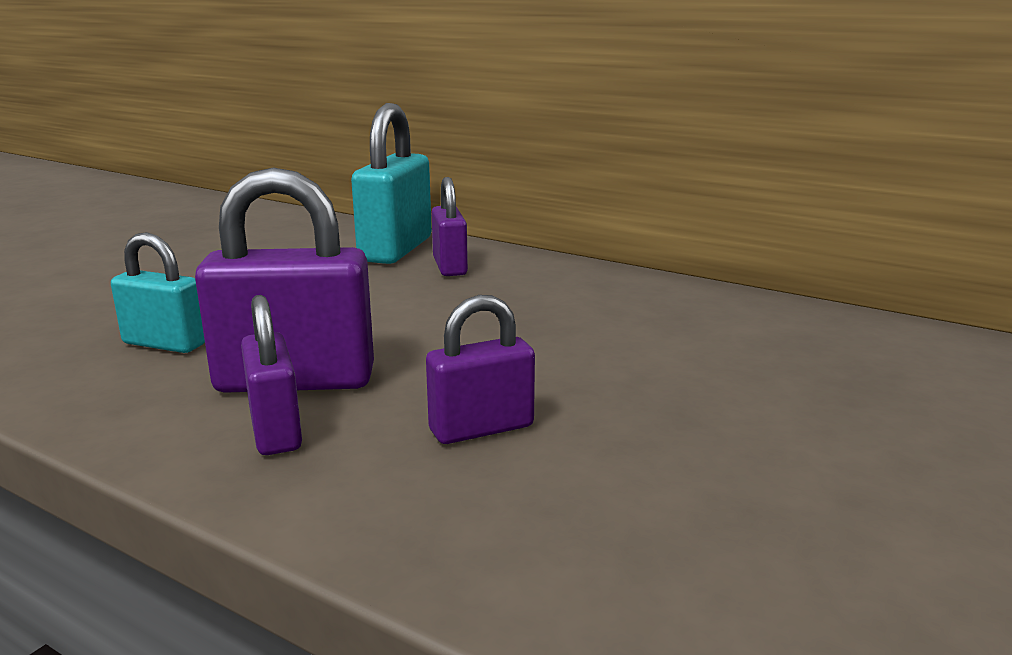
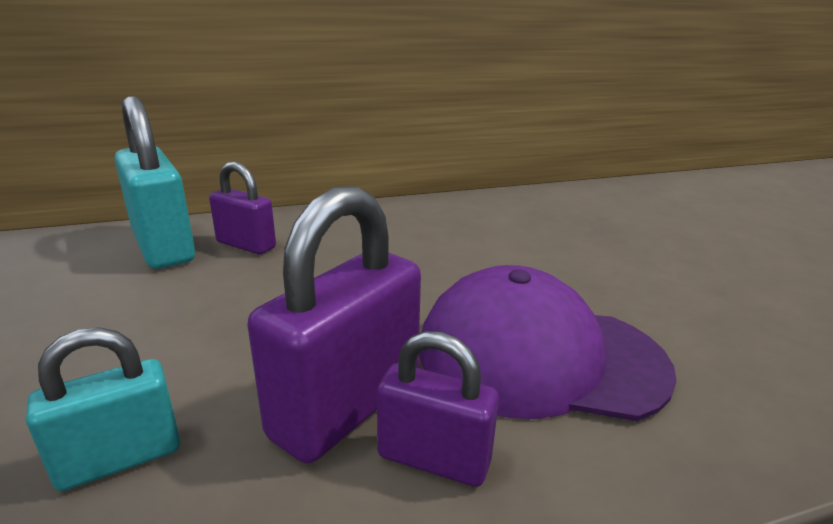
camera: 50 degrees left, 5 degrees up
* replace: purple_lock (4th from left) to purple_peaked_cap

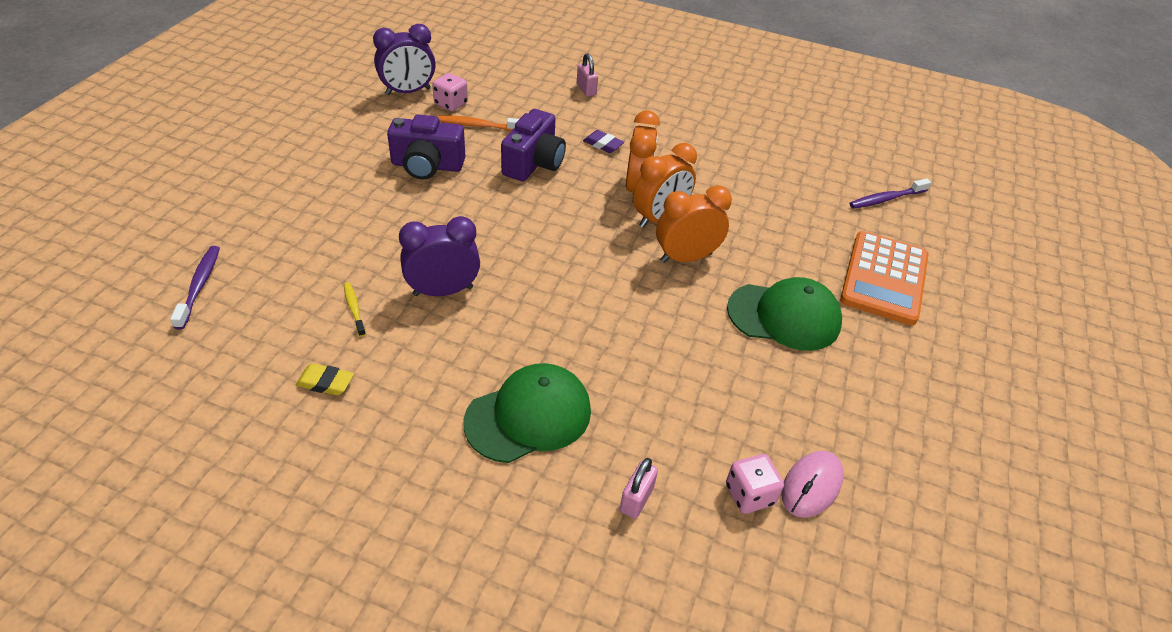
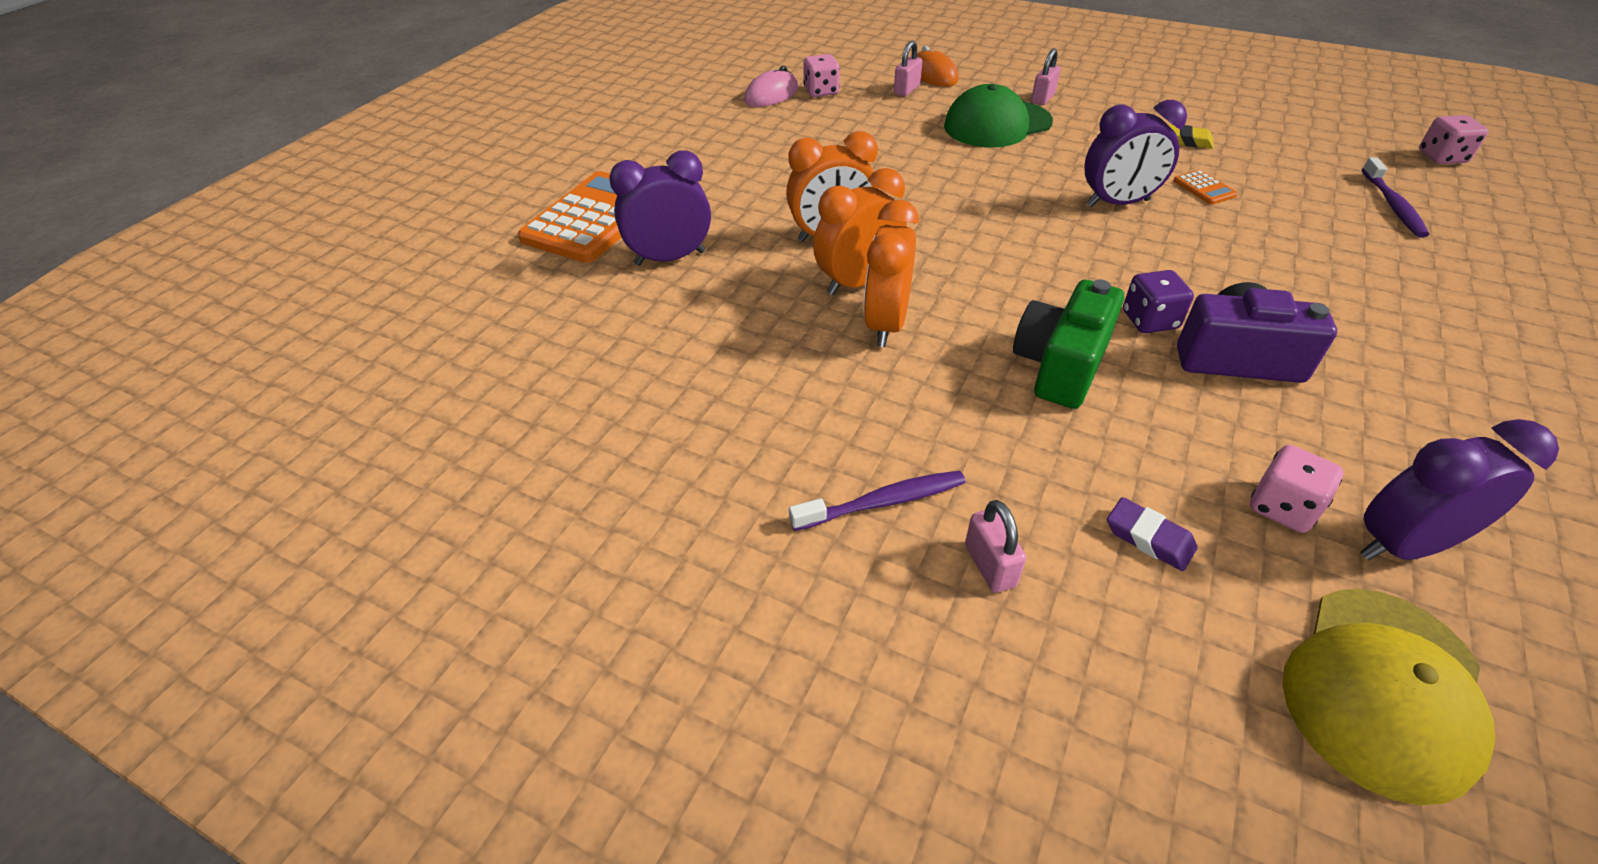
camera: 170 degrees left, 0 degrees up
* replace: yellow_toothbrush to orange_calculator (2nd from left)
* delete: orange_toothbrush
* recolor: purple_photo_camera (2nd from left) to emerald_photo_camera
* move: purple_pencil_eraser
* delete: emerald_peaked_cap (2nd from left)
* move: purple_toothbrush (2nd from left in the first image) to purple_toothbrush (1st from left)
* insert: purple_alarm_clock (1st from left)
* insert: orange_PC_mouse
* insert: rosy_lock (3rd from left)
* insert: purple_dice
* insert: yellow_peaked_cap
* insert: rosy_dice (3rd from left)

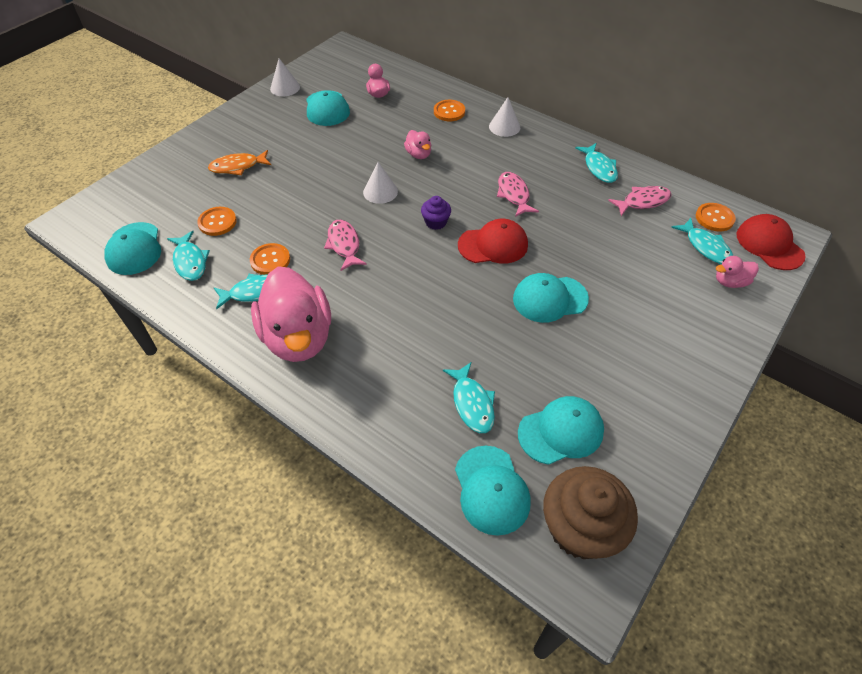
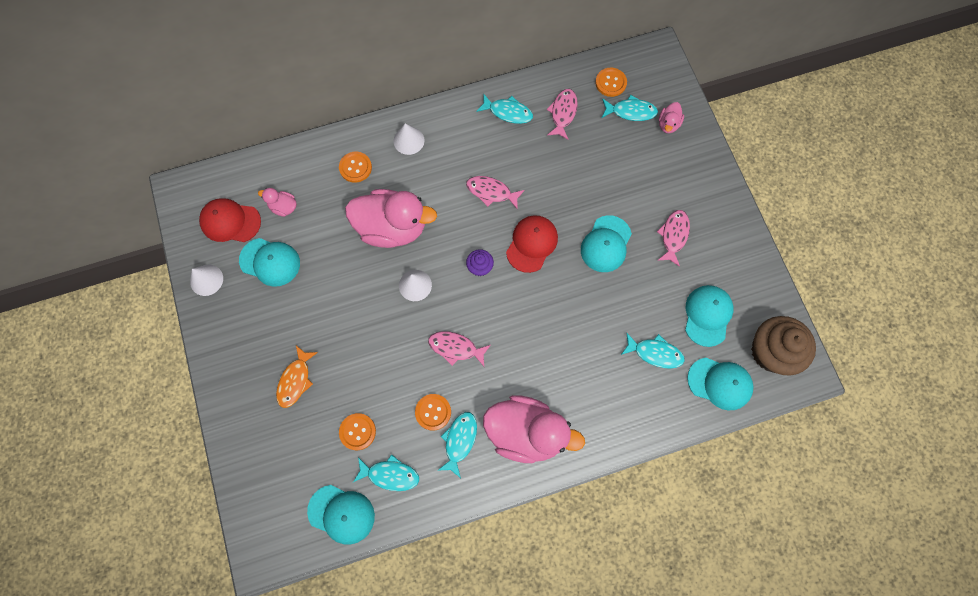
camera: 55 degrees left, 20 degrees up
* resize: rosy_rubber_duck (3rd from left in the first image) x2.30
* move: red_peaked_cap (2nd from left in the first image) to red_peaked_cap (1st from left)
* insert: rosy_fish (4th from left)

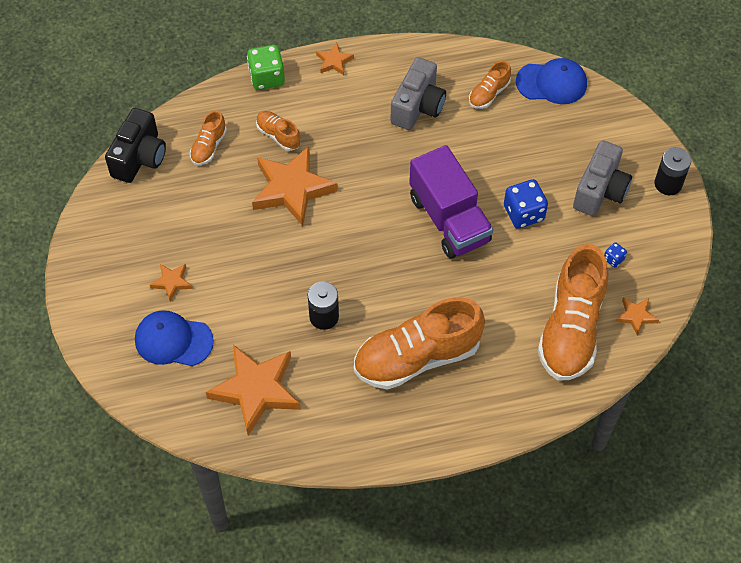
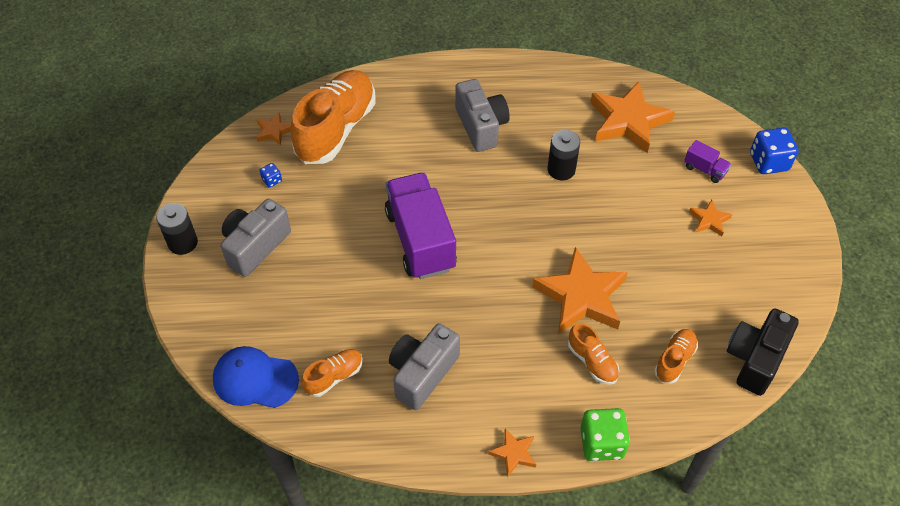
camera: 170 degrees left, 5 degrees down
* replace: cobalt_peaked_cap (1st from left) to purple_toy_truck (2nd from left)
* replace: orange_lace-up_shoe (3rd from left) to gray_photo_camera (3rd from left)
* move: cobalt_dice (1st from left in the first image) to cobalt_dice (2nd from left)

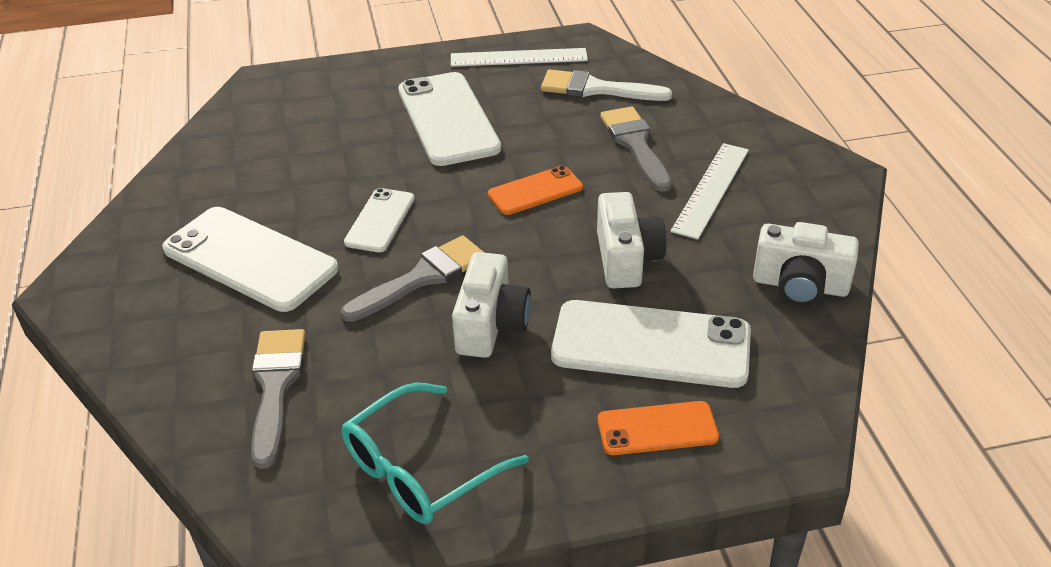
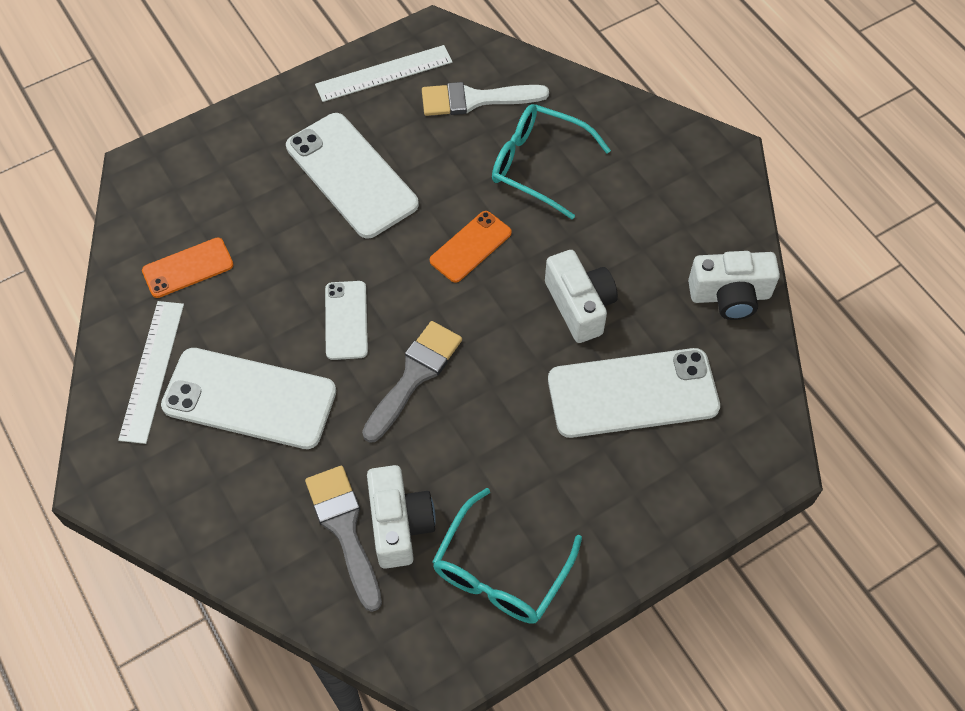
camera: 20 degrees left, 20 degrees up
* move: snow-white_photo_camera (1st from left)
* move: orange_phone (2nd from left in the first image) to orange_phone (1st from left)
* replace: gray_brush (3rd from left) to teal_spectacles (2nd from left)
* move: snow-white_ruler (2nd from left in the first image) to snow-white_ruler (1st from left)

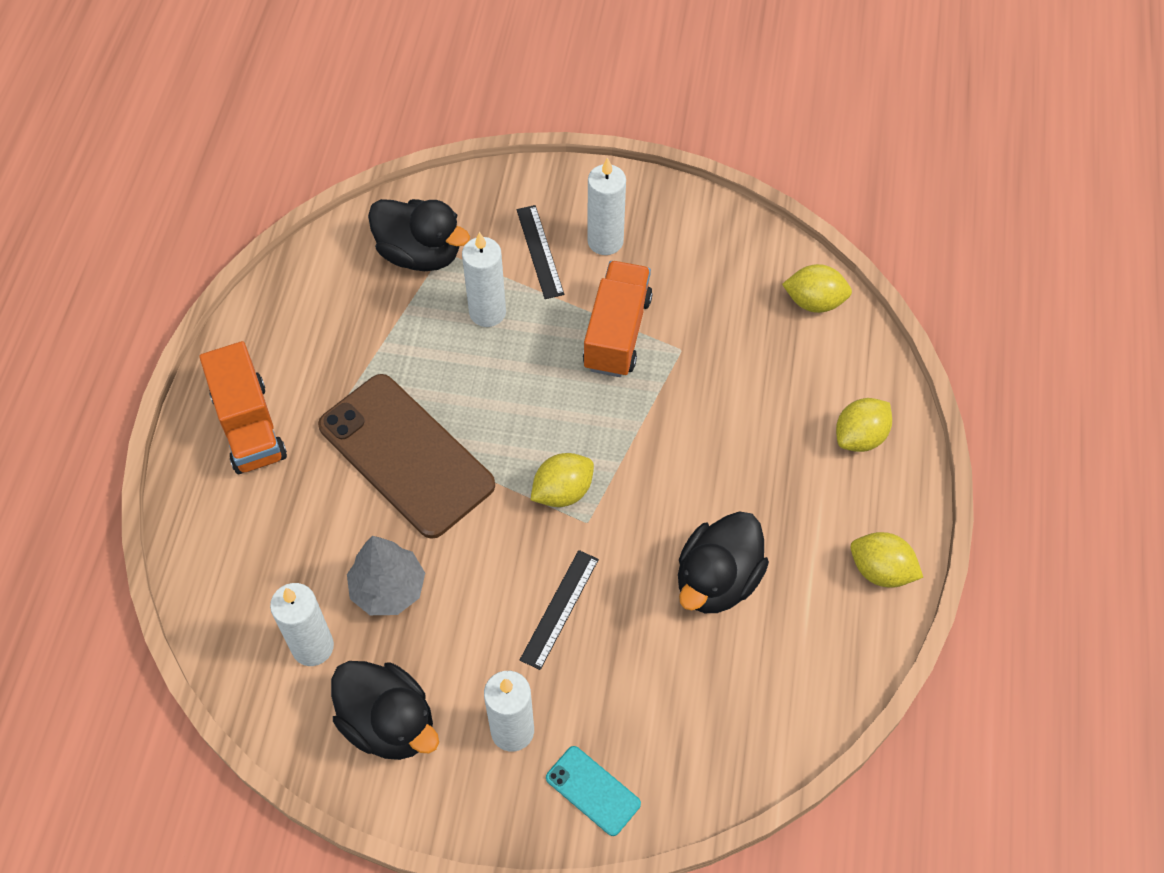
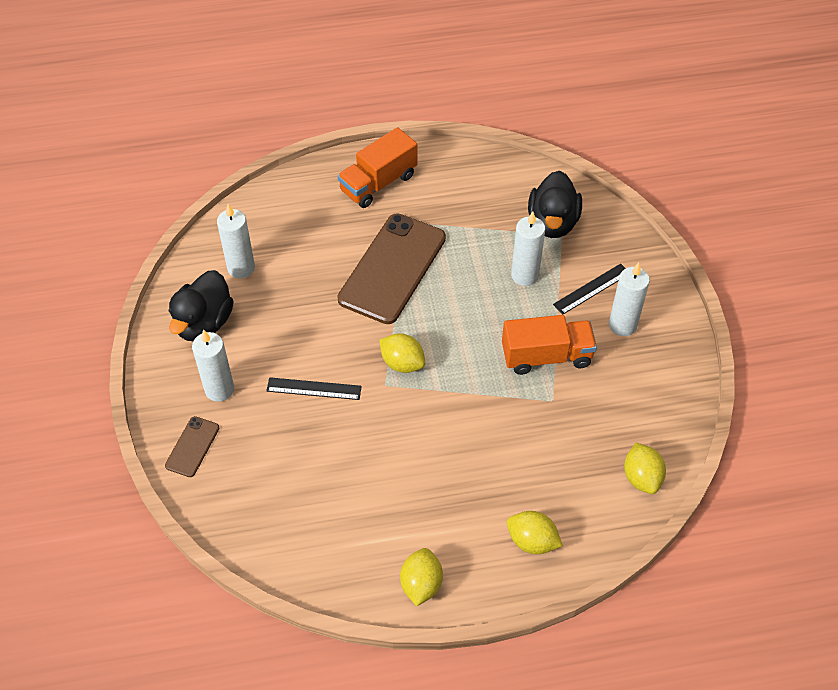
camera: 70 degrees right, 5 degrees down
* delete: gray_toy_tree
* recolor: teal_phone to dark_brown_phone (1st from left)
* delete: ebony_rubber_duck (3rd from left)

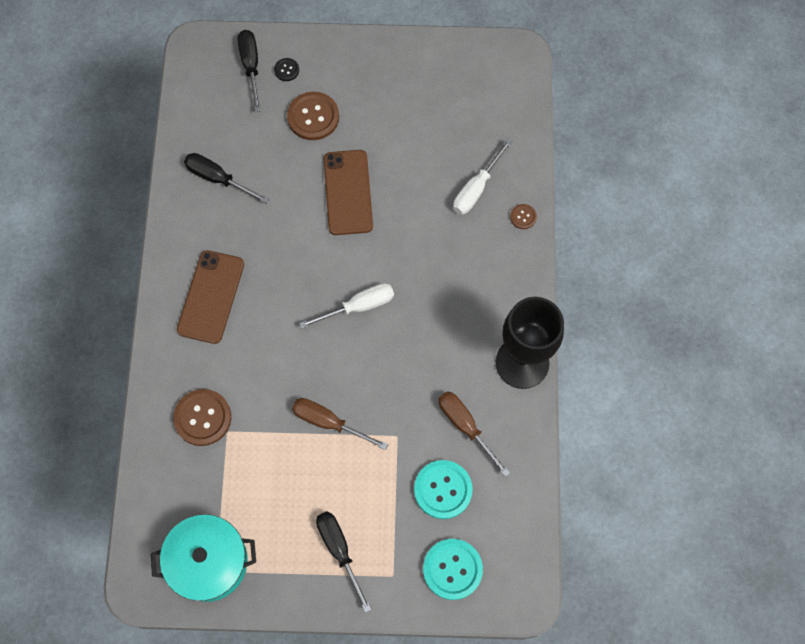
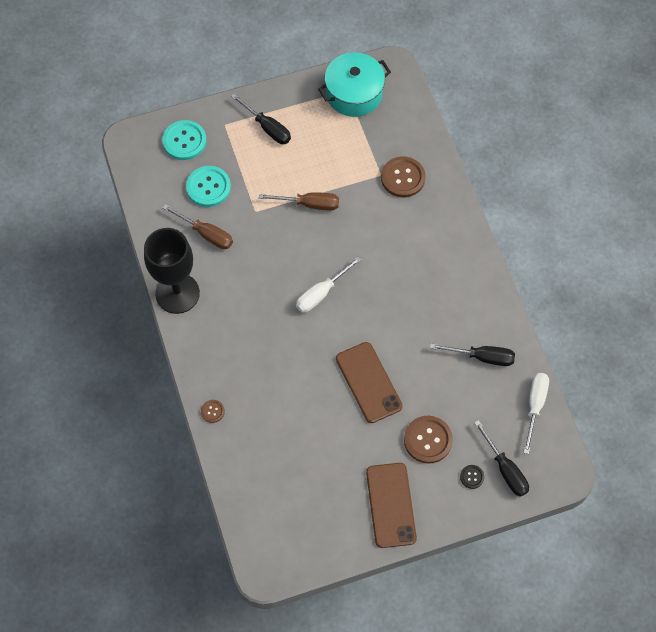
camera: 160 degrees right, 5 degrees down
* move: dark_brown_phone (1st from left in the first image) to dark_brown_phone (2nd from left)
* move: snow-white_hand_screwdriver (2nd from left)

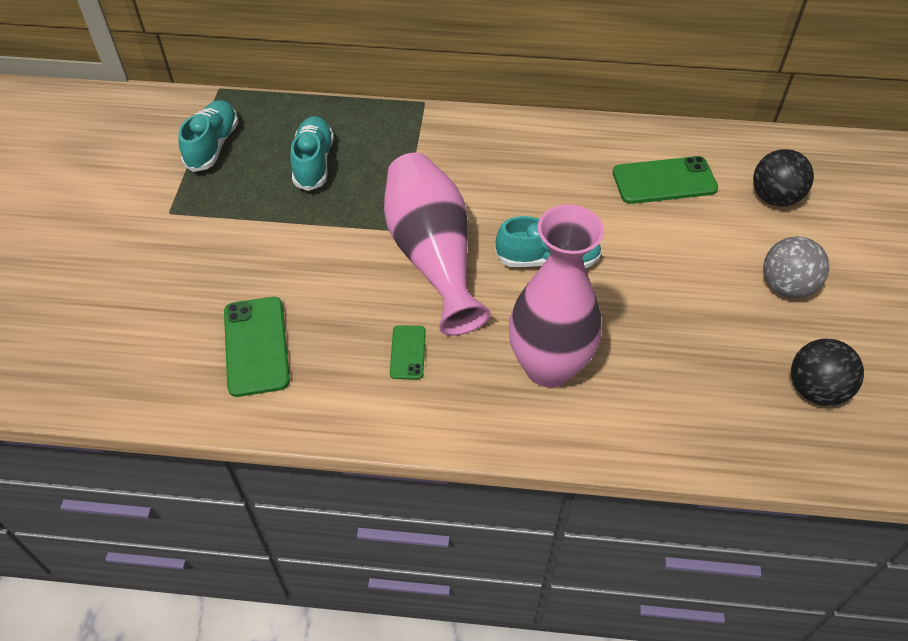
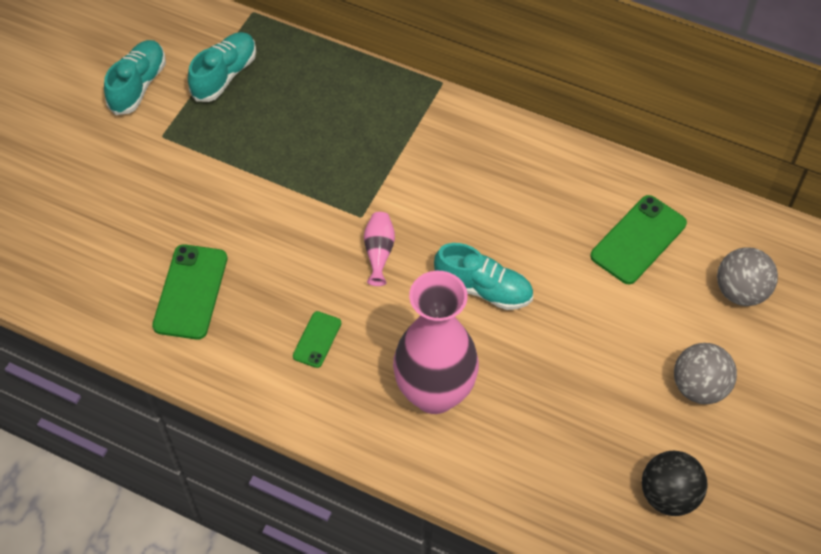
camera: 20 degrees right, 5 degrees up
* move: teal_lace-up_shoe (2nd from left in the first image) to teal_lace-up_shoe (1st from left)
* resize: rosy_vase (1st from left) x0.40
* rotate: emerald_phone (3rd from left) 60 degrees counterclockwise
* recolor: ebony_sphere (1st from left) to gray_sphere (2nd from left)

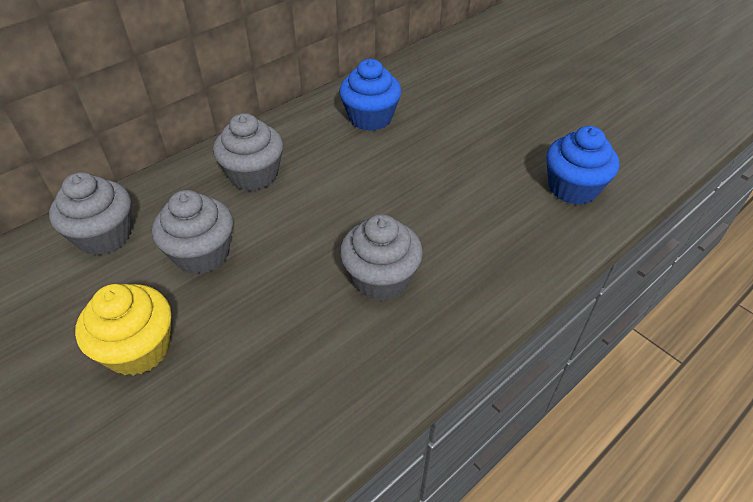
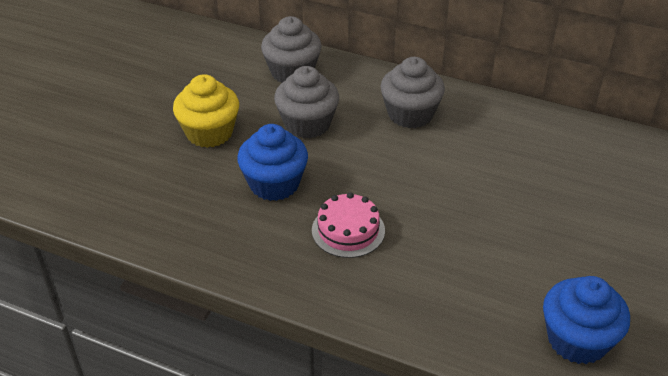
camera: 65 degrees right, 5 degrees down
* move: cobalt_cupcake (1st from left)
* replace: gray_cupcake (4th from left) to rosy_gateau

